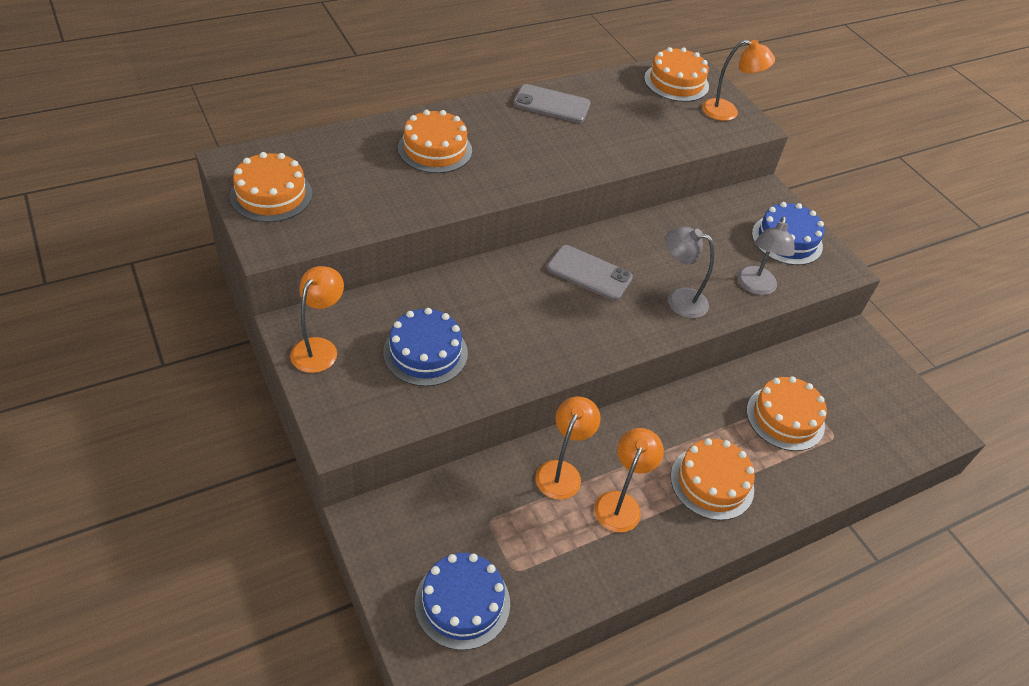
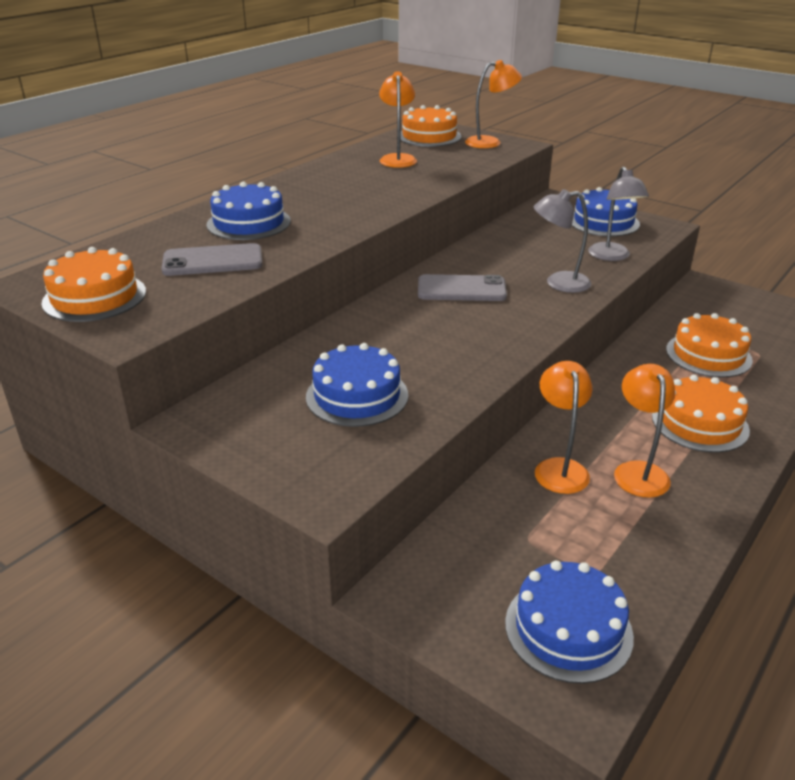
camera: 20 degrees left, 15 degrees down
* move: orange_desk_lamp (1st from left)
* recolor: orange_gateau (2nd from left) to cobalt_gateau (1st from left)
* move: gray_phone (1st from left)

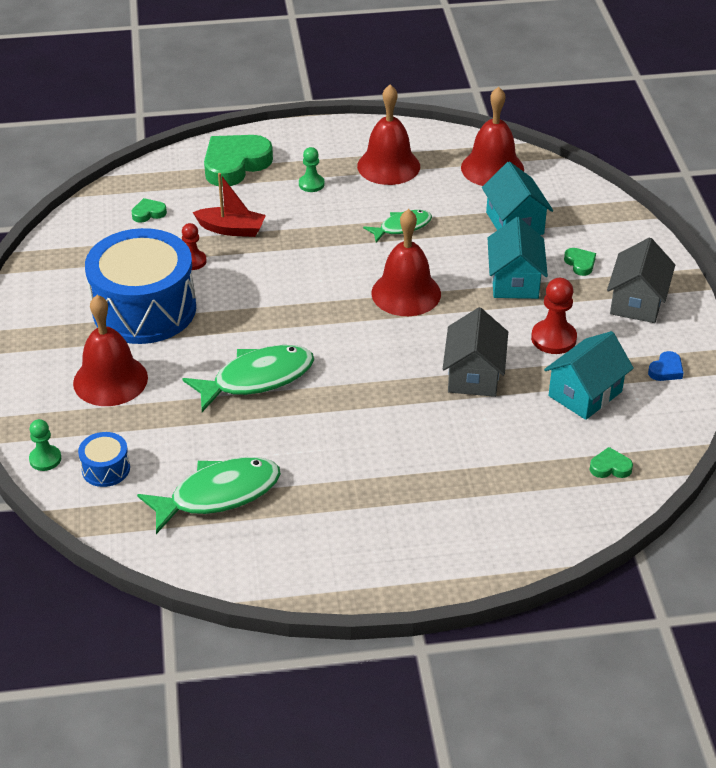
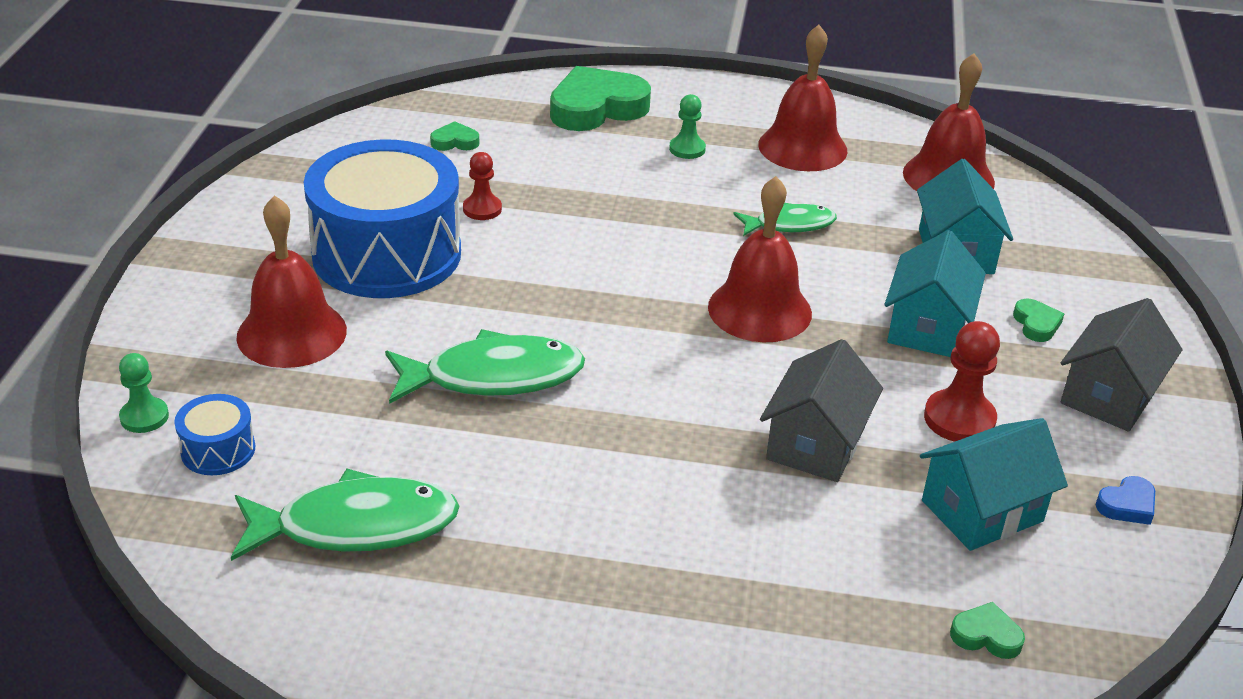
camera: 15 degrees right, 5 degrees down
* delete: red_toy_boat

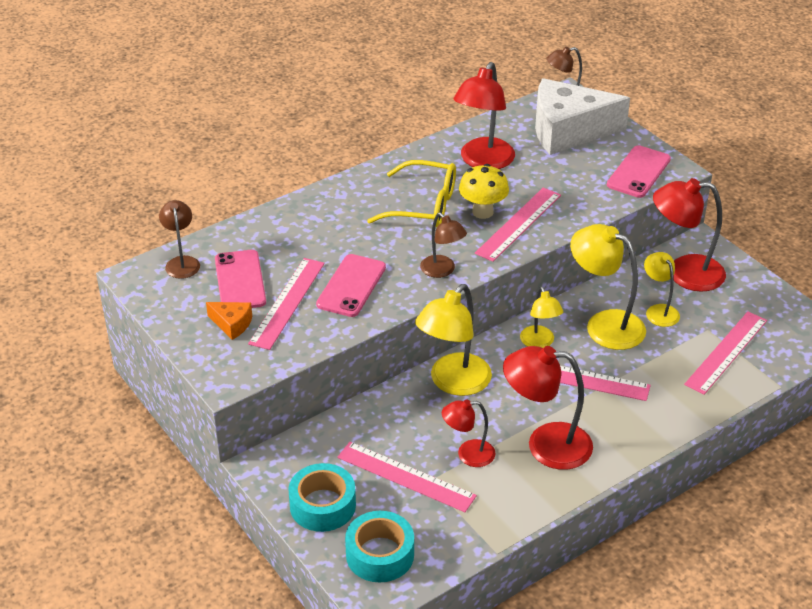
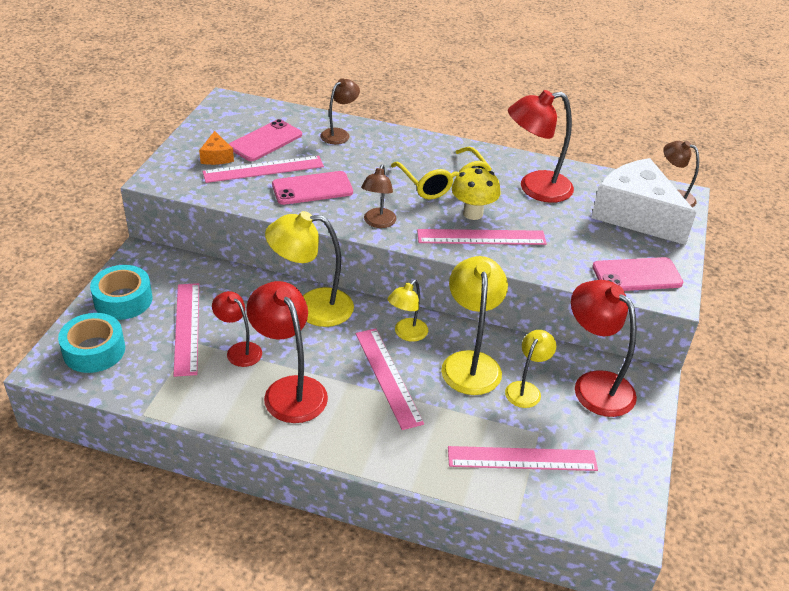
camera: 50 degrees right, 0 degrees up
* move: dark_brown_desk_lamp (1st from left)

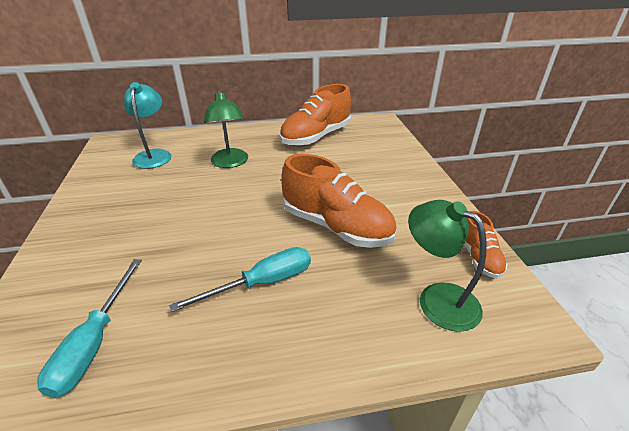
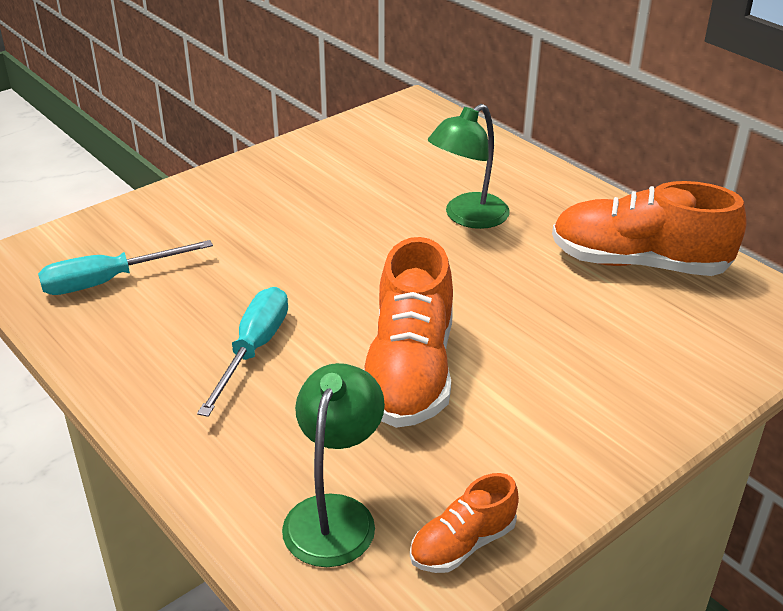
camera: 60 degrees right, 0 degrees up
* delete: teal_desk_lamp
* rotate: teal_hand_screwdriver (2nd from left) 105 degrees counterclockwise

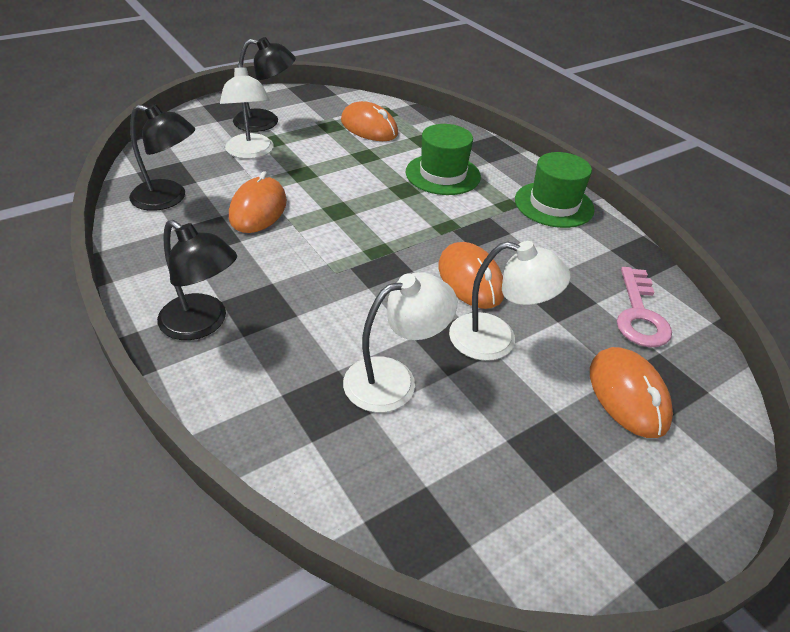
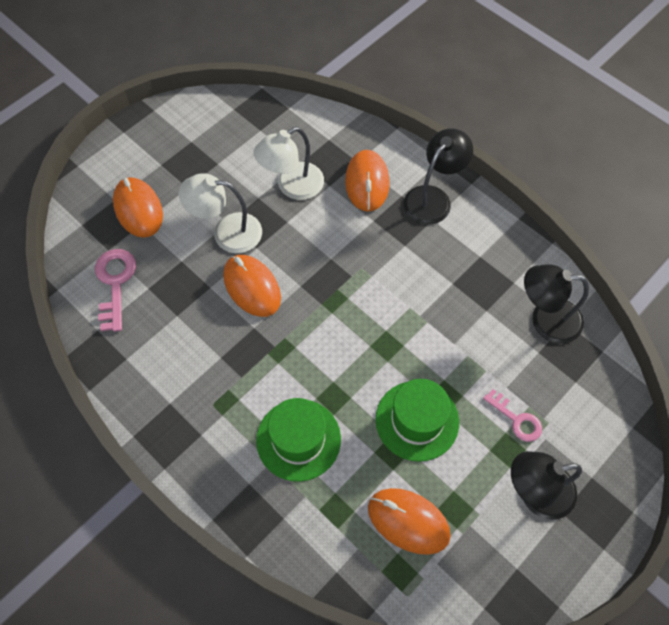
camera: 170 degrees right, 20 degrees up
* rotate: ebony_desk_lamp (2nd from left in the first image) 105 degrees clockwise
* replace: snow-white_desk_lamp (1st from left) to rosy_latchkey (2nd from left)
* move: orange_PC_mouse (1st from left in the first image) to orange_PC_mouse (3rd from left)
* move: emerald_hat (2nd from left)

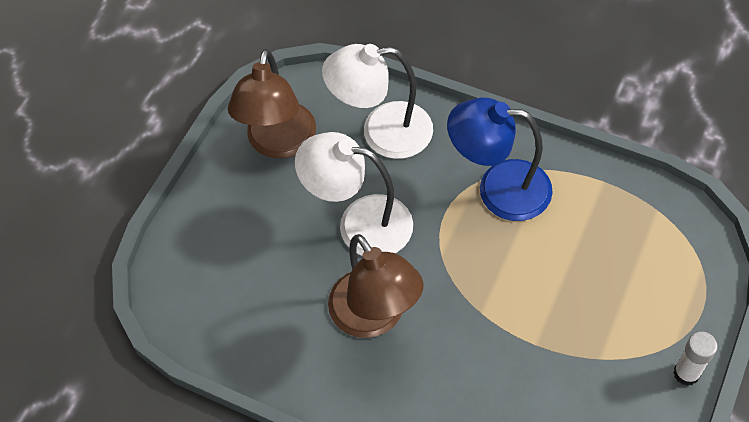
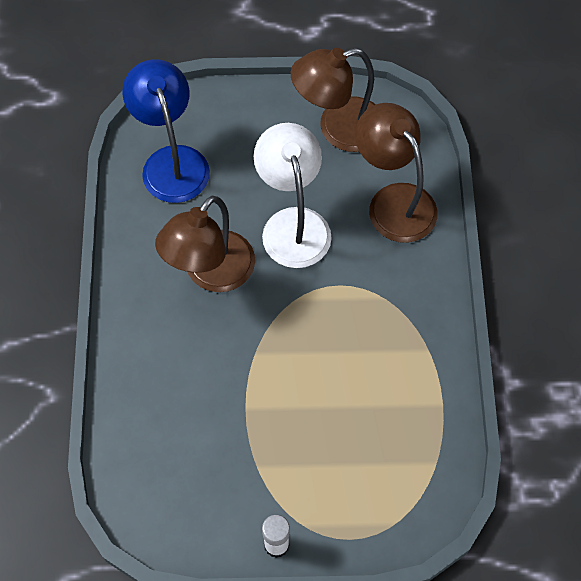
camera: 60 degrees right, 5 degrees up
* recolor: snow-white_desk_lamp (2nd from left) to dark_brown_desk_lamp (3rd from left)
* move: cobalt_desk_lamp

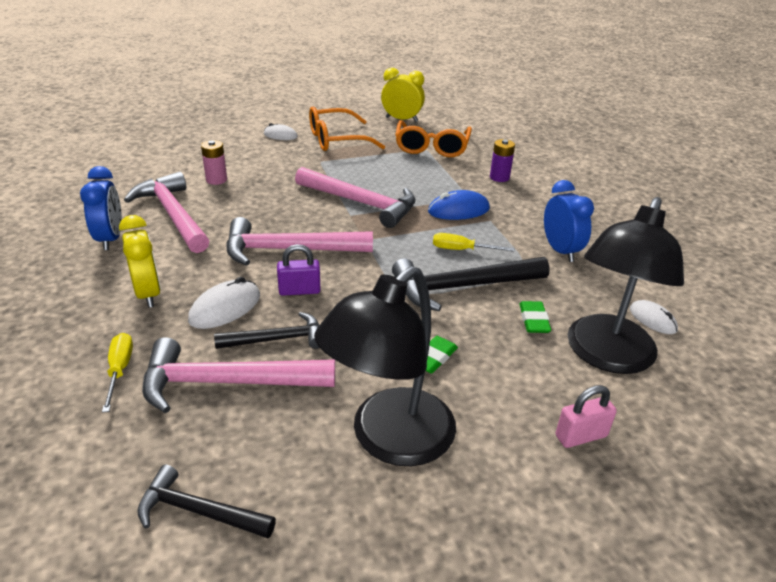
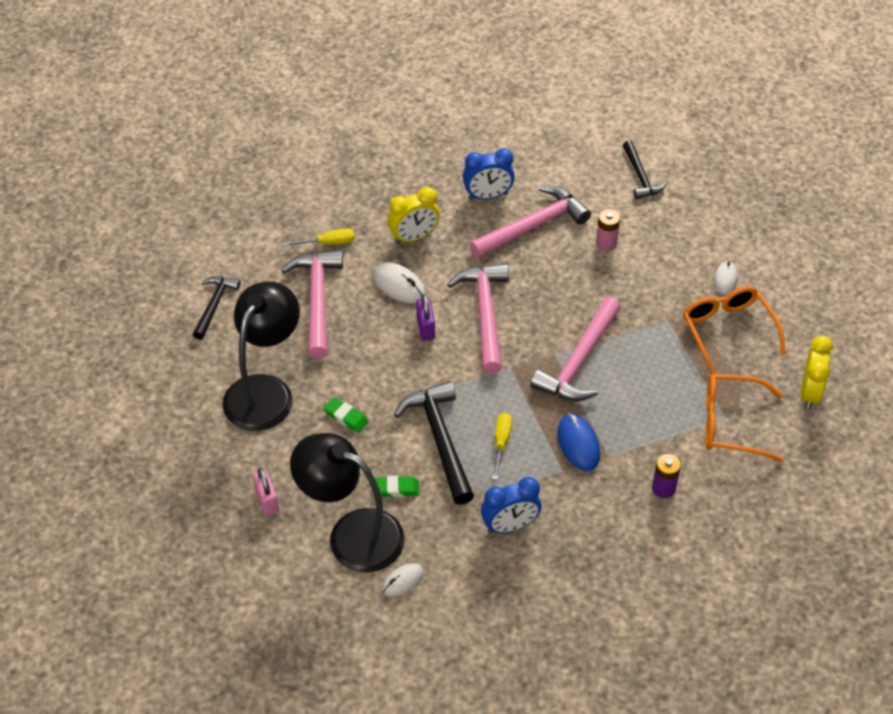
camera: 90 degrees right, 15 degrees up
* move: ebony_carpenter's_hammer (2nd from left in the first image) to ebony_carpenter's_hammer (3rd from left)
* rotate: ebony_desk_lamp (1st from left) 75 degrees clockwise

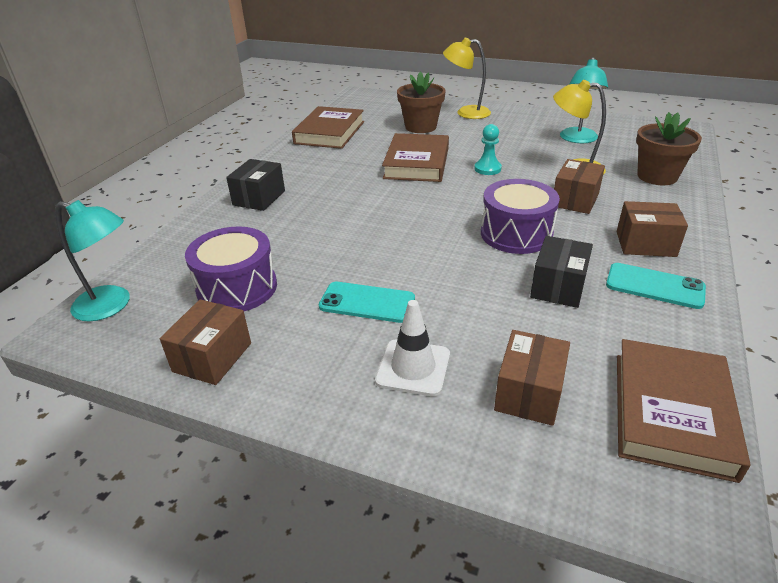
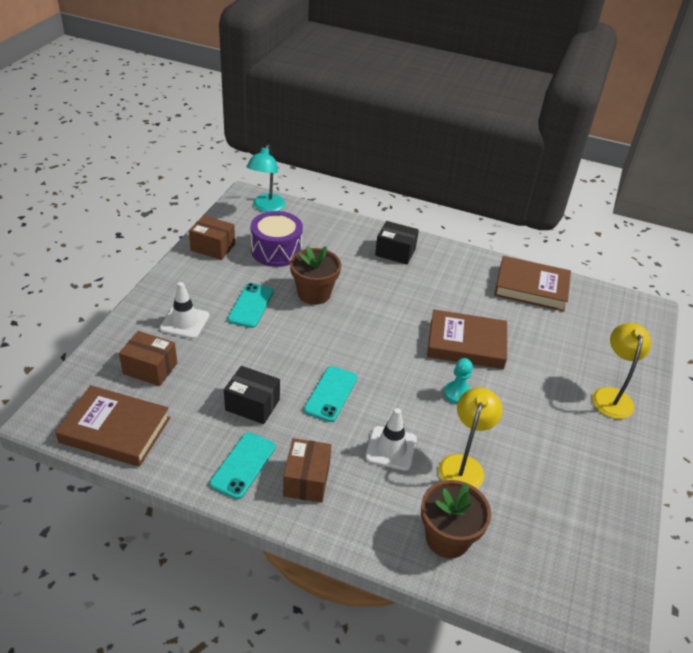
camera: 85 degrees right, 5 degrees up
* move: dark_brown_flower_pot (1st from left)
* replace: purple_toy_drum (2nd from left) to teal_phone (3rd from left)
* replace: dark_brown_package (3rd from left) to snow-white_safety_cone (2nd from left)
* delete: teal_desk_lamp (2nd from left)

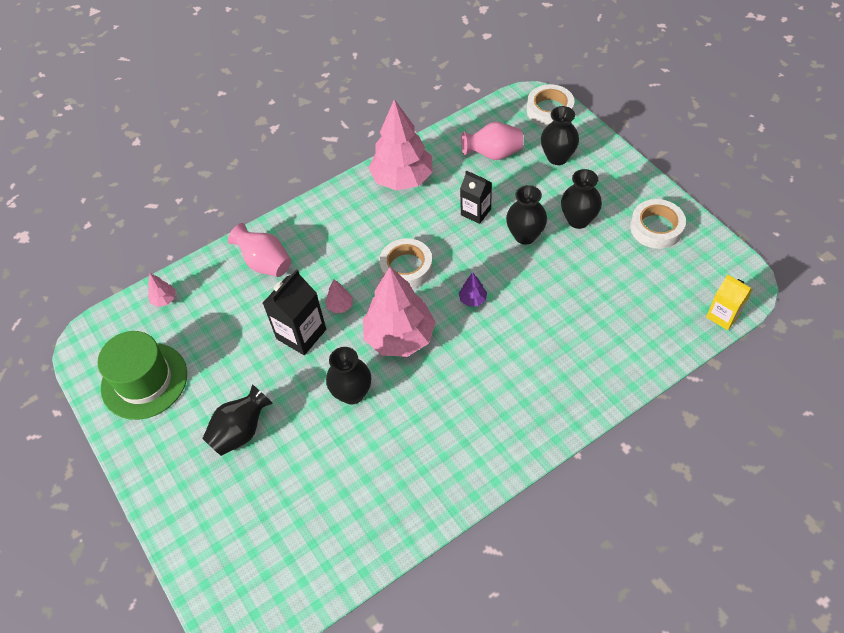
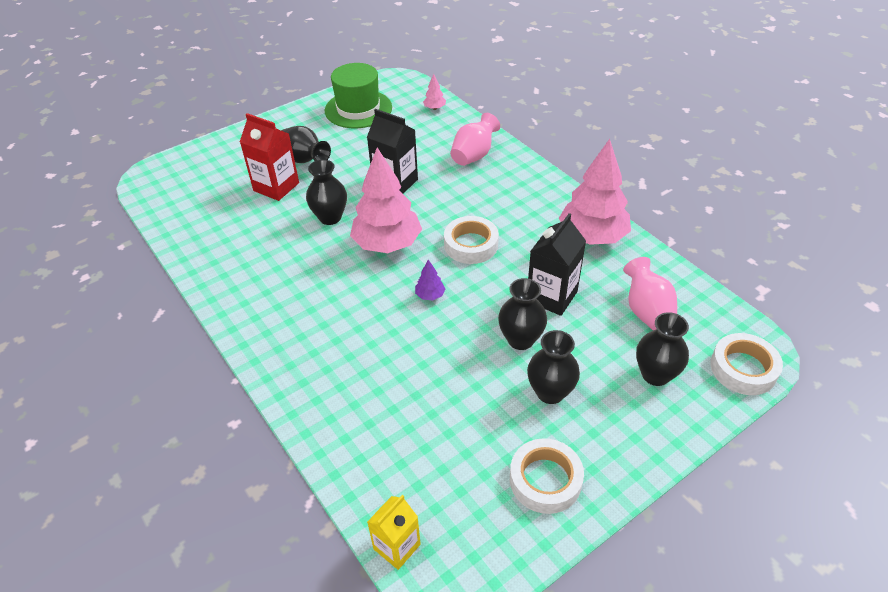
camera: 85 degrees right, 10 degrees down
* delete: rosy_toy_tree (2nd from left)
* resize: ebony_juice_carton (2nd from left) x1.50
* insert: red_juice_carton

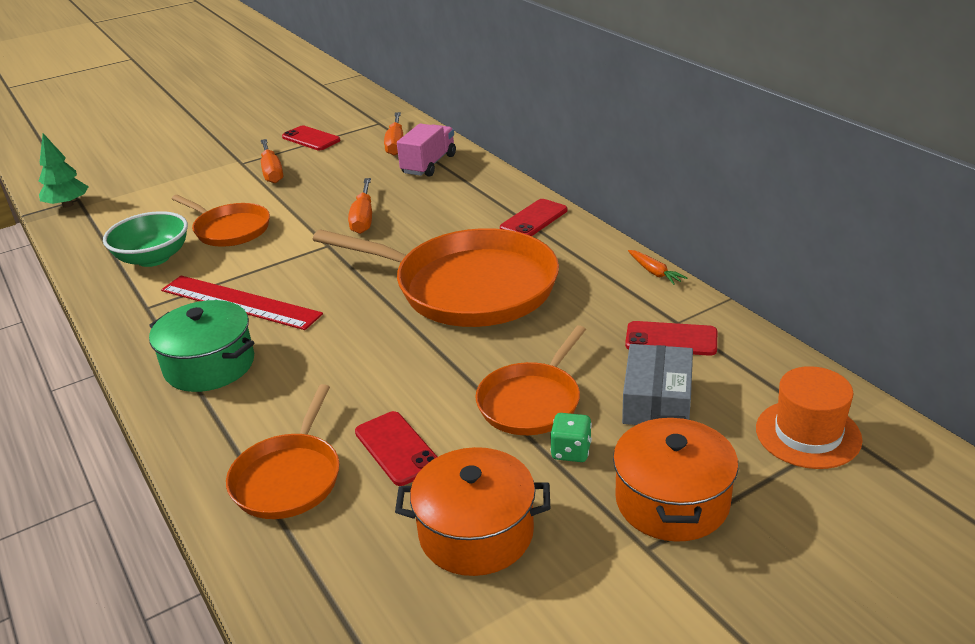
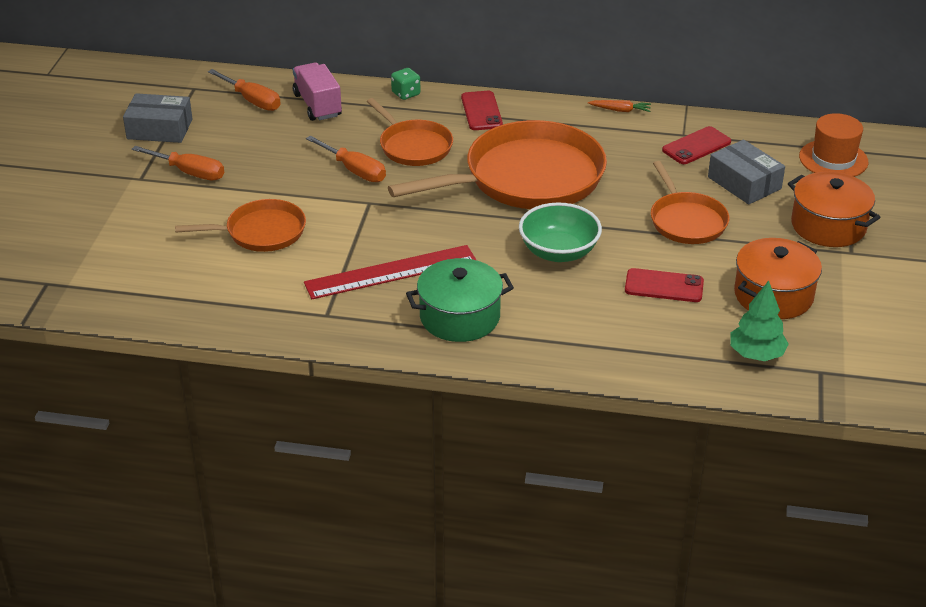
camera: 50 degrees left, 5 degrees up
* move: emerald_toy_tree
* move: emerald_deep_dish
* move: orange_skillet (2nd from left)
* replace: red_phone (1st from left) to gray_package (1st from left)
* move: emerald_dice

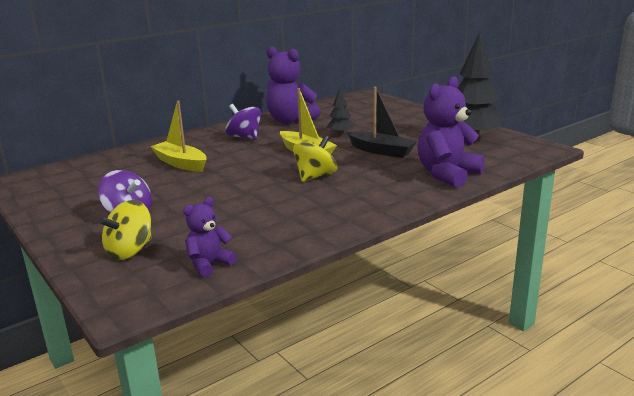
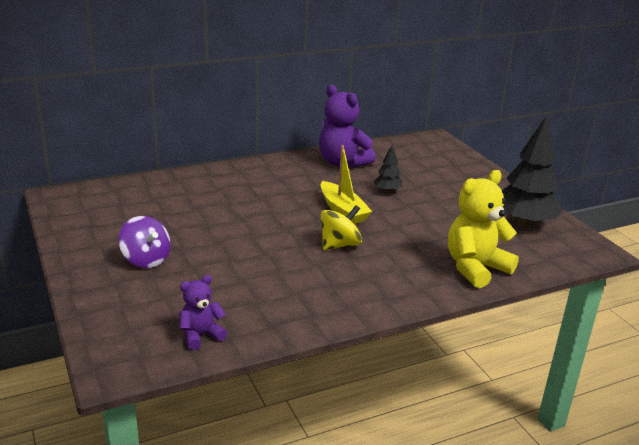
camera: 10 degrees right, 5 degrees up
* delete: yellow_whirligig (1st from left)
* delete: yellow_toy_boat (1st from left)
* delete: purple_whirligig (2nd from left)
* delete: ebony_toy_boat
* recolor: purple_teddy_bear (3rd from left) to yellow_teddy_bear

